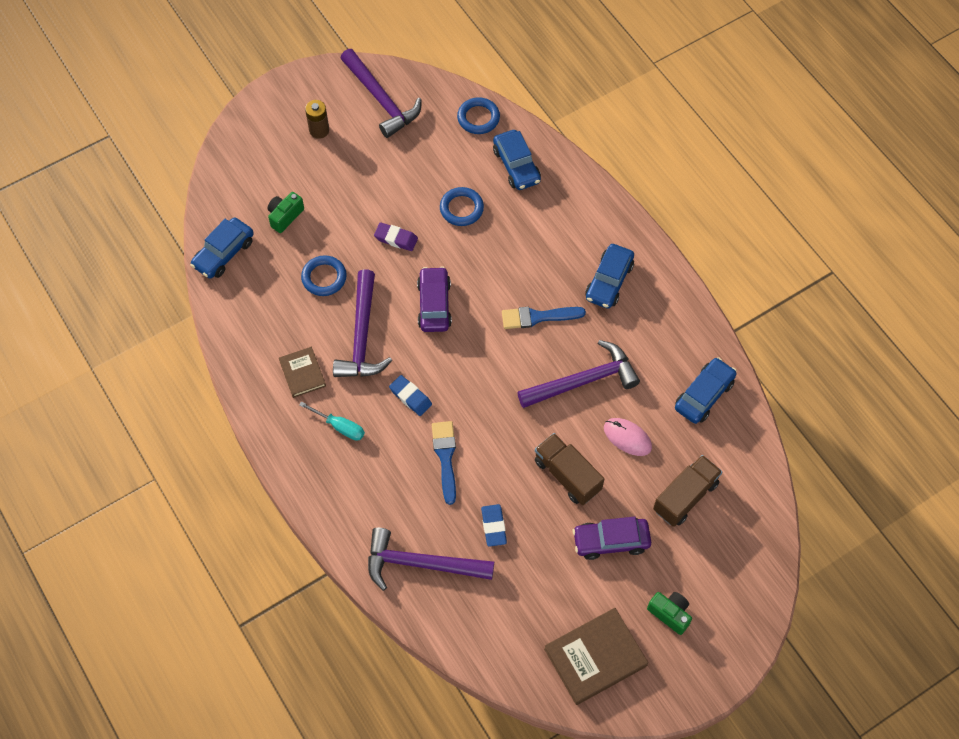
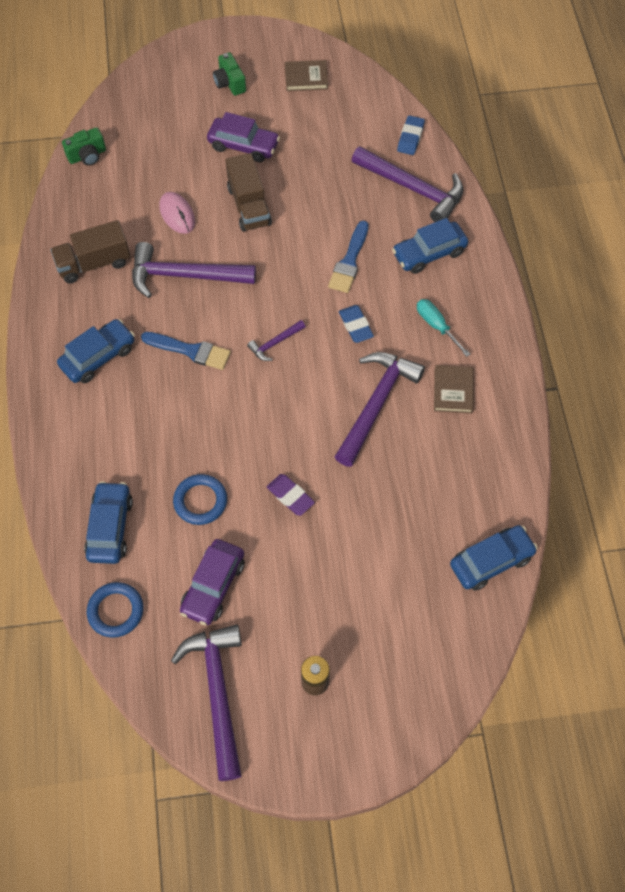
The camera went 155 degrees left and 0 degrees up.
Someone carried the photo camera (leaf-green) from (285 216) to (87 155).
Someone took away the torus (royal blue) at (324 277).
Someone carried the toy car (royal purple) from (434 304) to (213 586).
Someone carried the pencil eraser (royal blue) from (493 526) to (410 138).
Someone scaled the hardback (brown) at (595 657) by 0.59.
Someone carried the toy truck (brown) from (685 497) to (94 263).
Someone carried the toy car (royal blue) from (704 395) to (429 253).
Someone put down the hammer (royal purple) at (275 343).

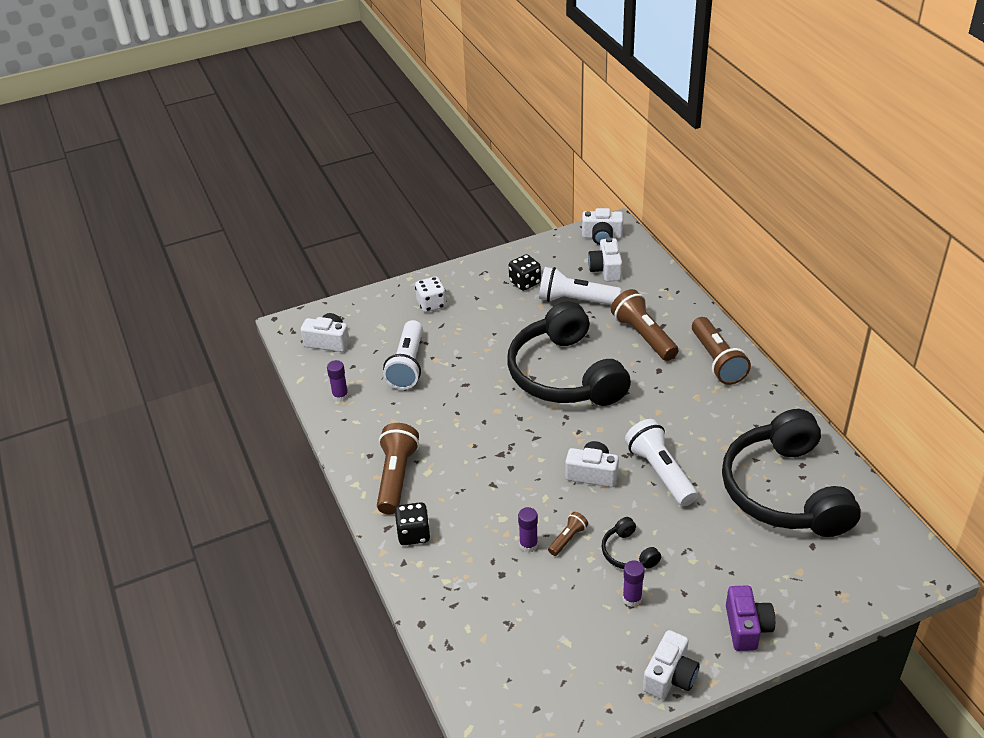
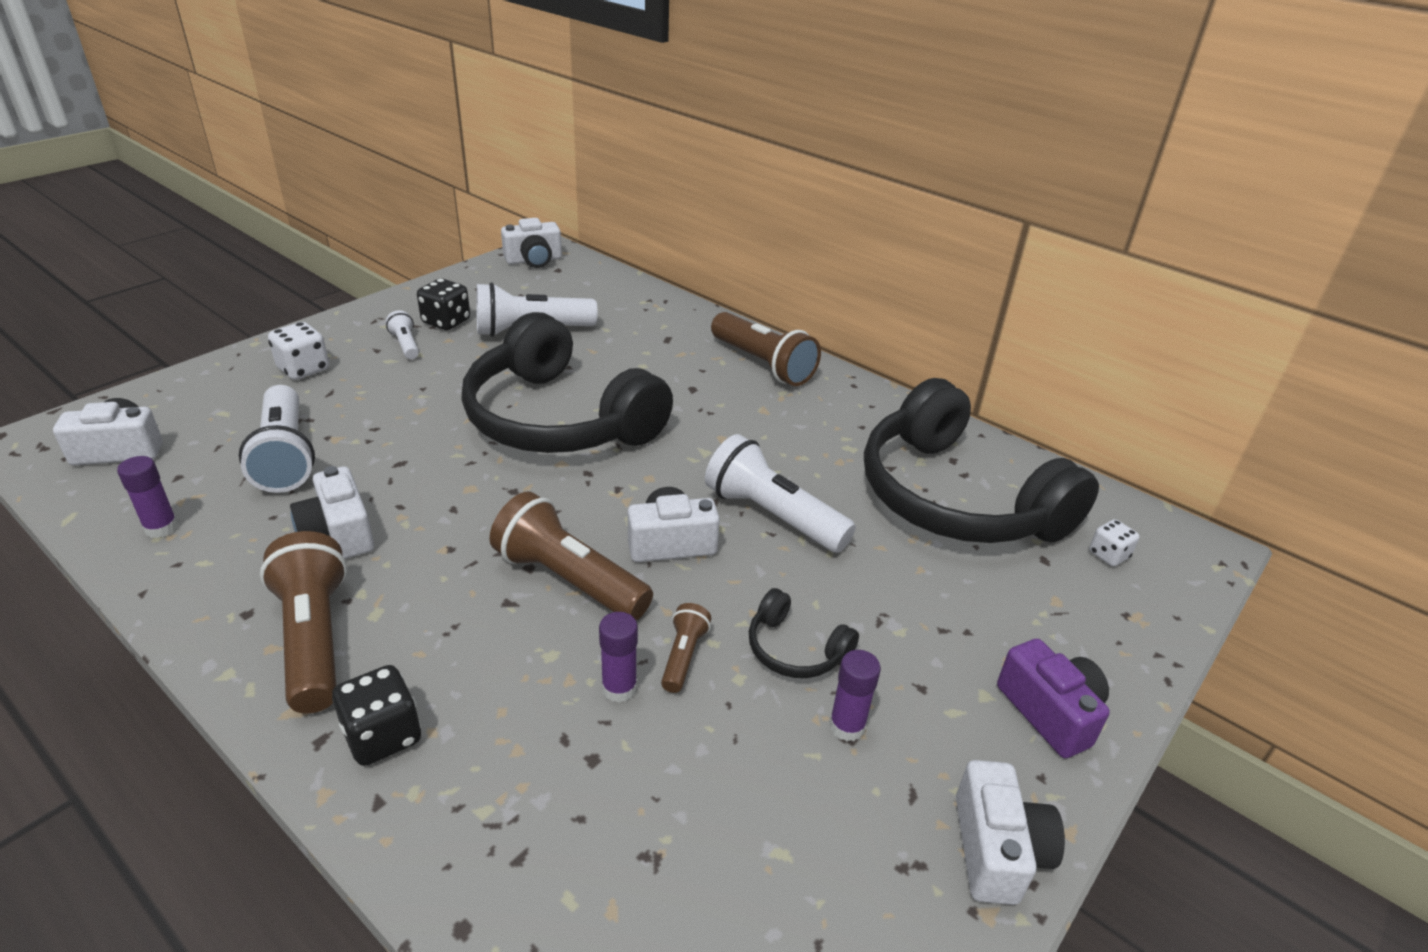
The camera went 30 degrees left and 5 degrees down.
Someone carried the photo camera (white) from (606 269) to (339 533).
Someone carried the torch (brown) from (643 336) to (569 580).
Someone put down the torch (white) at (405 345).
Someone put down the game die (white) at (1108 555).

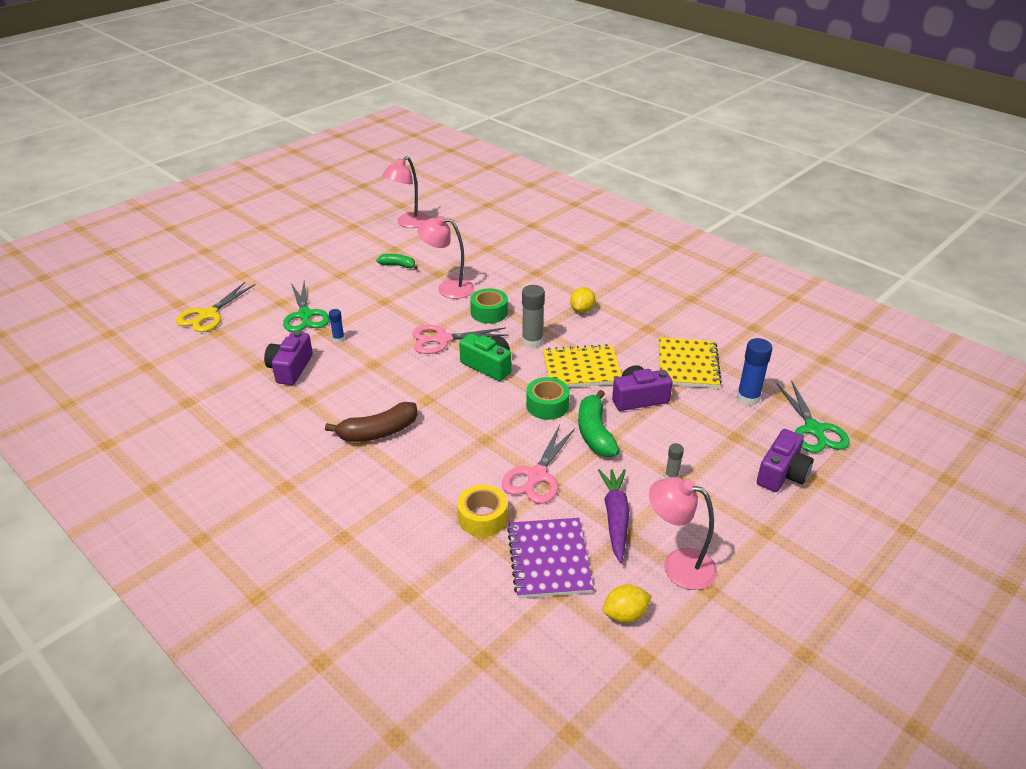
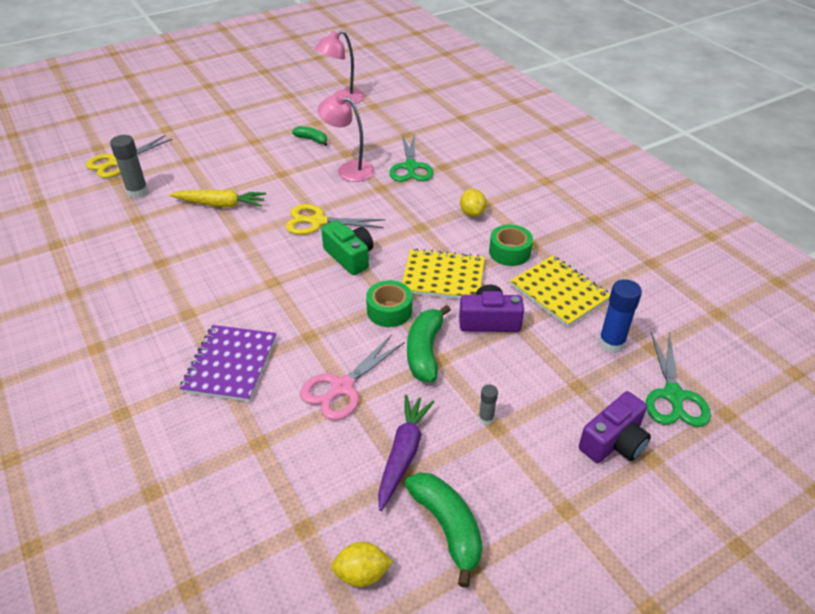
The camera went 15 degrees right and 5 degrees up.
Someone took away the photo camera (royal purple) at (290 368).
Someone carried the shears (leaf-green) from (305 315) to (410 167).
Someone took away the banana fruit (brown) at (378 432).
Someone swapped the glue stick (royal blue) at (338 339) for the root vegetable (golden) at (221 204).
Someone repainted the shears (rosy) at (443 339), which became the shears (golden) at (318 222).
Someone took away the sticky tape (golden) at (482 518).
Someone carried the sticky tape (leaf-green) from (489 312) to (509 252).
Someone carried the notebook (royal purple) from (549 559) to (230 364).
Someone carried the glue stick (ash-grey) from (532 341) to (137 192).
Someone rotated the citrus fruit (golden) at (582 310) by 45 degrees counterclockwise.
Someone swapped the reading lamp (rosy) at (678 565) for the banana fruit (leaf-green) at (447 527).
Someone rotated the notebook (golden) at (687 365) by 60 degrees counterclockwise.

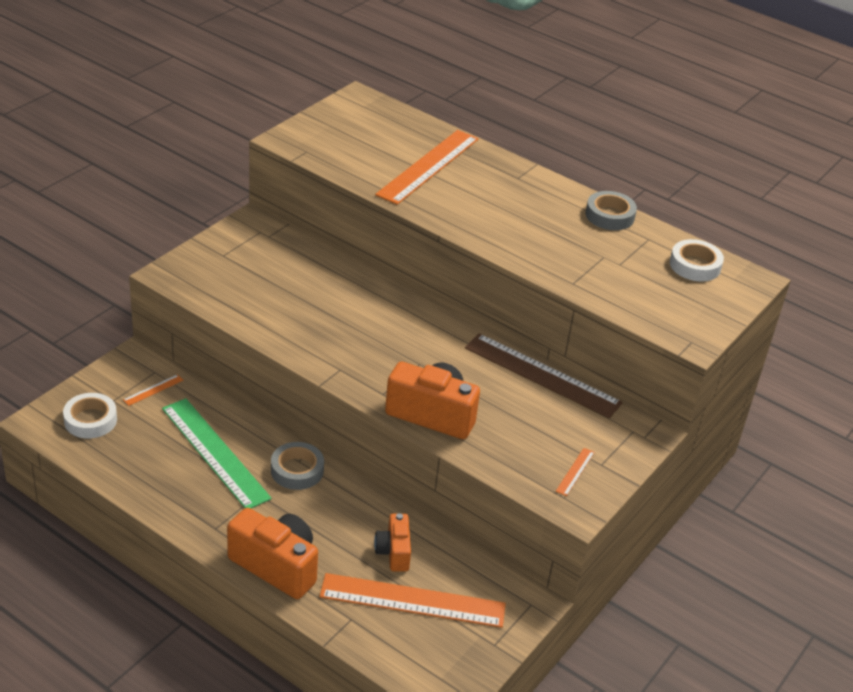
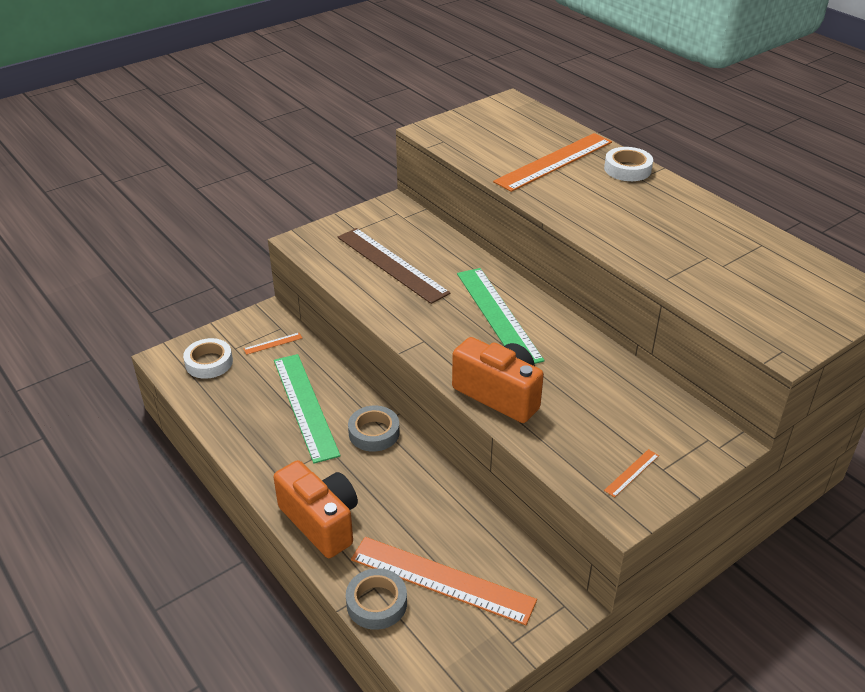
The camera went 20 degrees right and 0 degrees up.
Someone took away the photo camera (orange) at (393 552).
Someone carried the straightedge (brown) from (542 375) to (391 264).
Someone carried the sticky tape (ash-grey) from (609 215) to (376 603).
Someone carried the sticky tape (white) from (695 265) to (627 169).
Someone put down the straightedge (leaf-green) at (498 315).

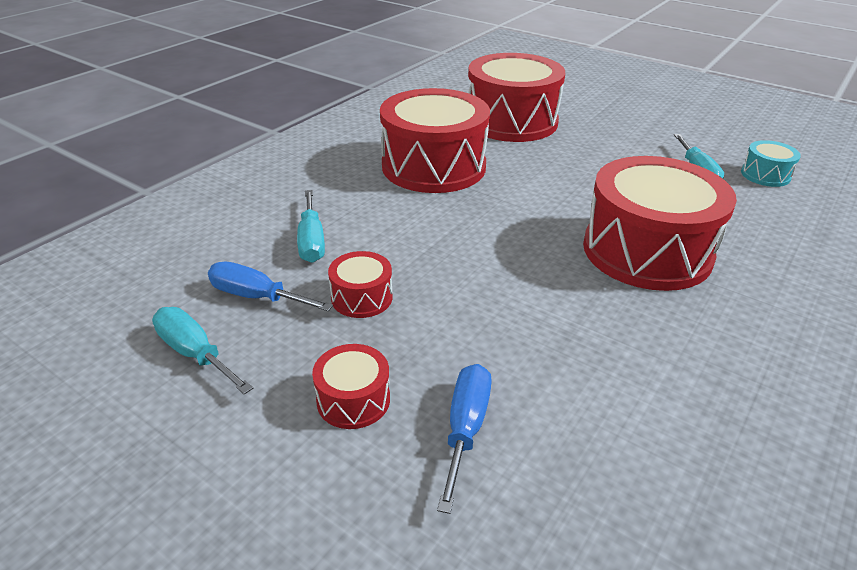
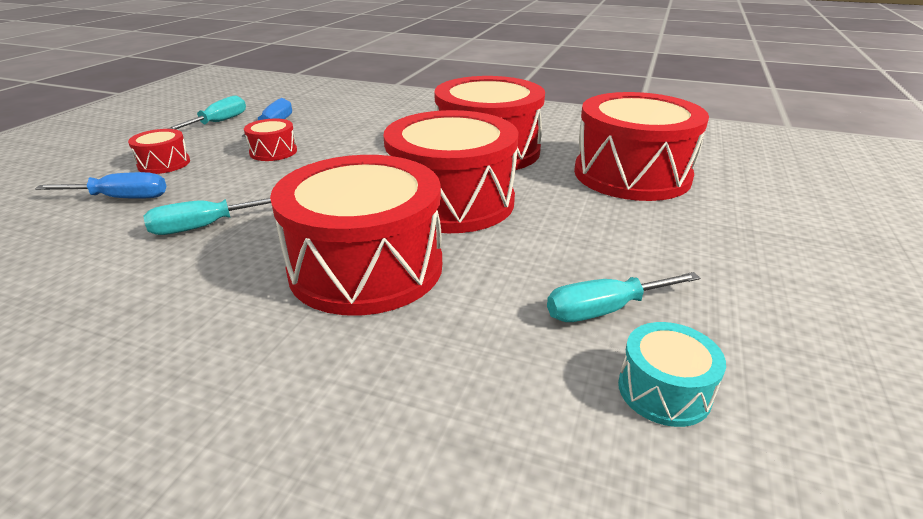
The camera went 75 degrees right and 5 degrees down.
Someone carried the screwdriver (aqua) from (311 241) to (204 227).
Someone put down the drum (red) at (451 201).

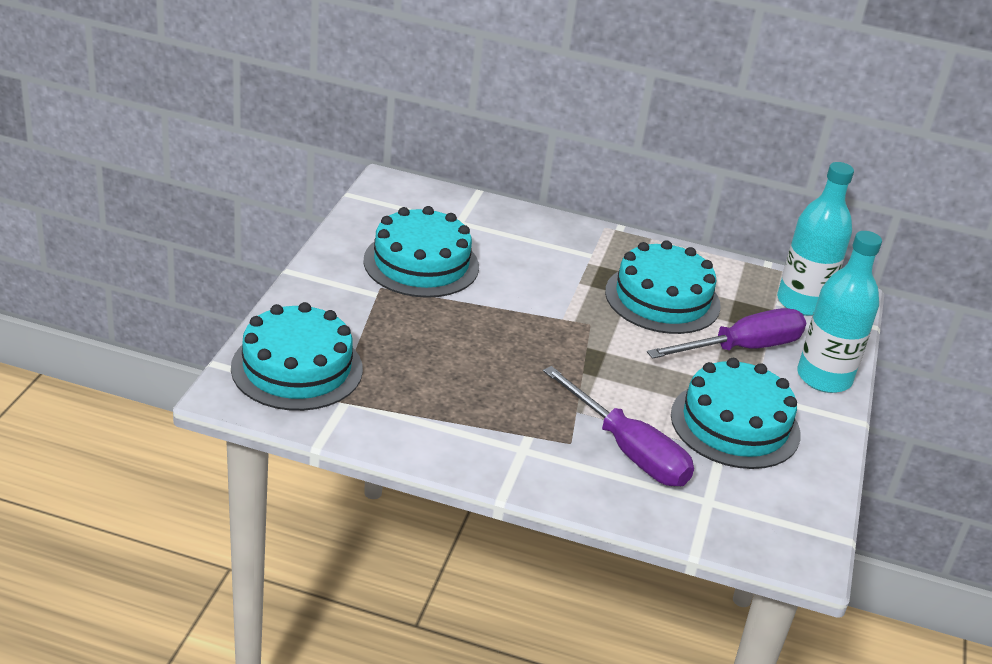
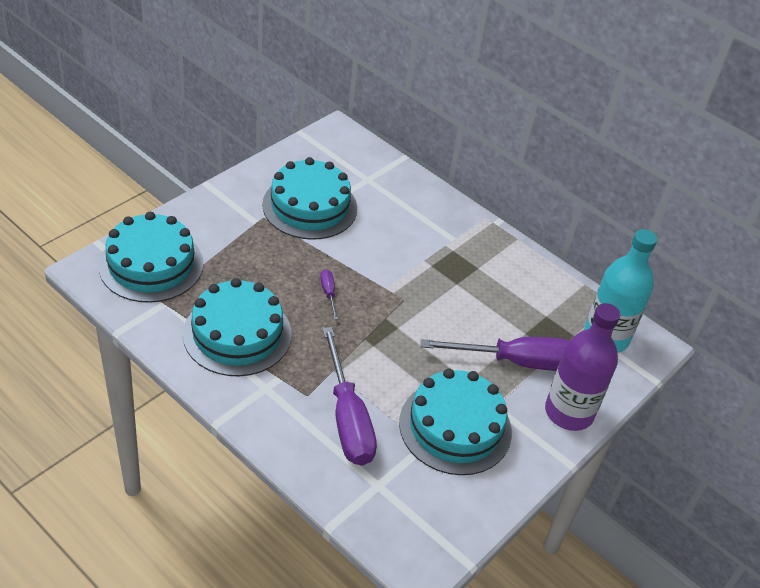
The camera went 25 degrees right and 10 degrees up.
Someone carried the layer cake (aqua) from (662 299) to (237 334).
Someone repainted the bottle (aqua) at (824 378), which became the bottle (royal purple) at (569 412).
Someone put down the screwdriver (royal purple) at (328 293).

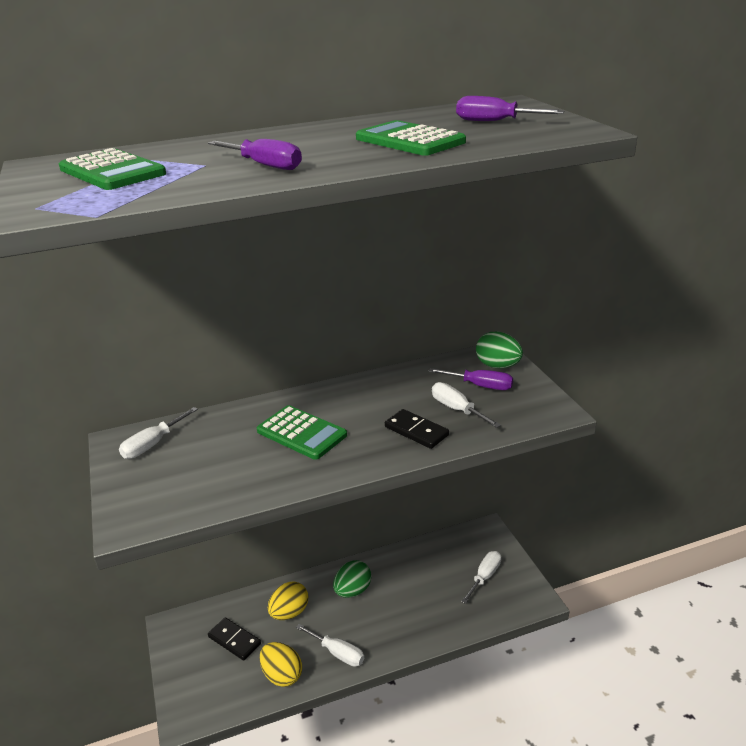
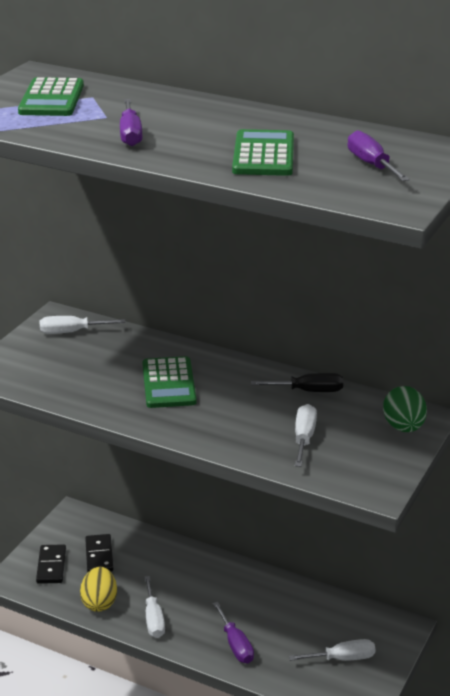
The camera went 45 degrees right and 0 degrees up.
Someone took away the egg (golden) at (289 612).
Someone took away the egg (leaf-green) at (353 590).
Someone carried the domino tile (jet-black) from (416 431) to (51 566).
Someone carried the screwdriver (royal purple) from (480 386) to (235 645).
Someone put down the screwdriver (jet-black) at (308 391).

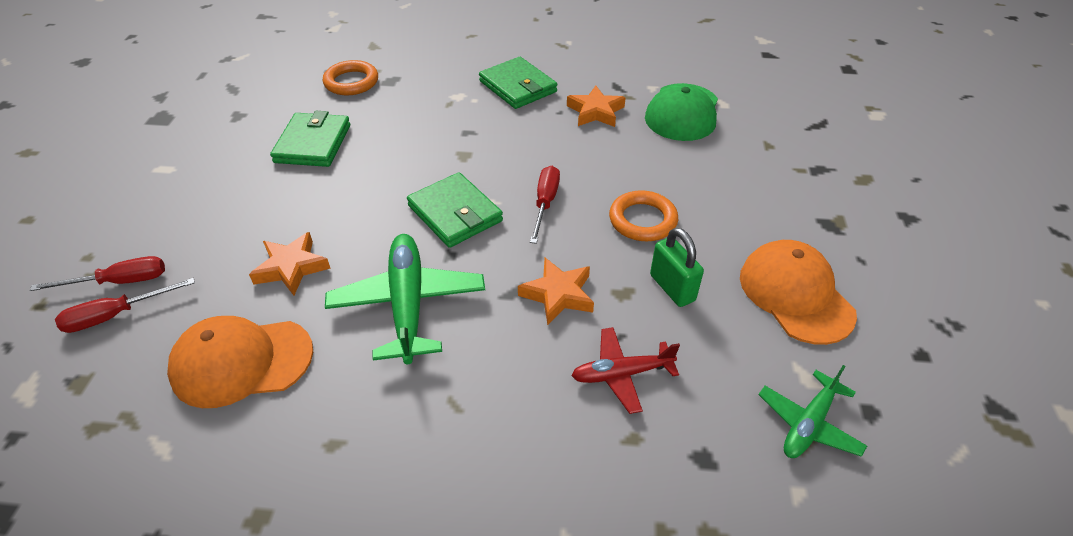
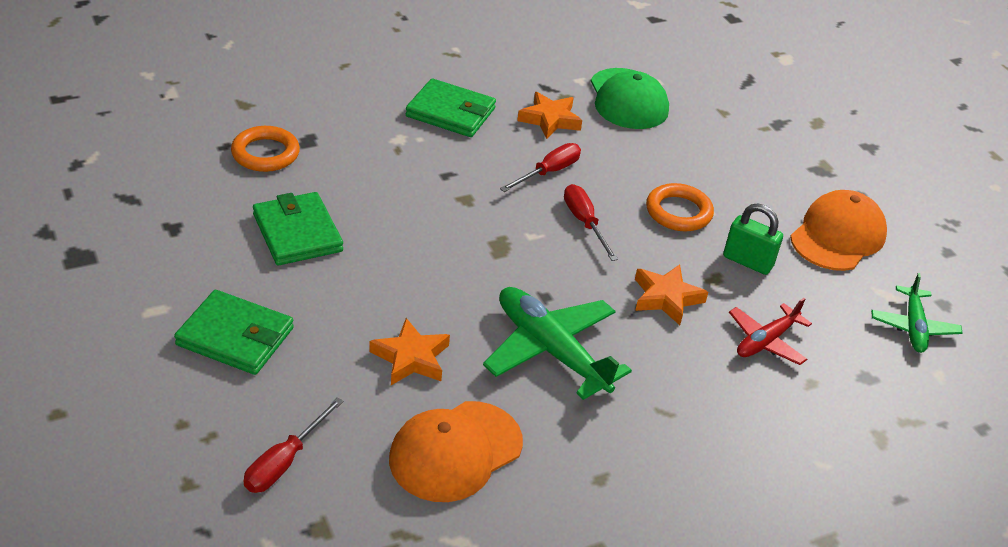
The camera went 35 degrees left and 5 degrees down.
Someone carried the screwdriver (red) from (120 282) to (548 172).
Someone carried the wallet (leaf-green) from (455 213) to (235 336).
Someone rotated the cap (orange) at (795 294) by 90 degrees clockwise.

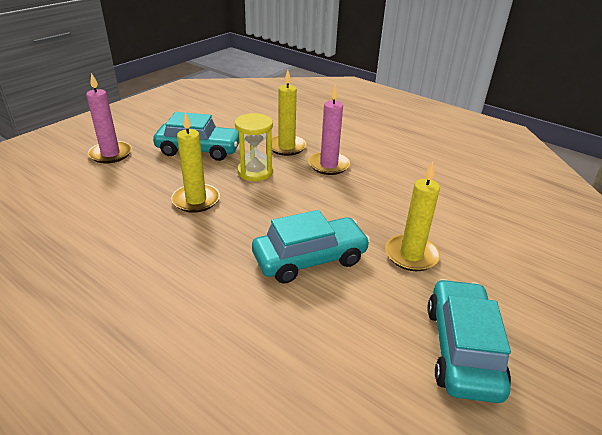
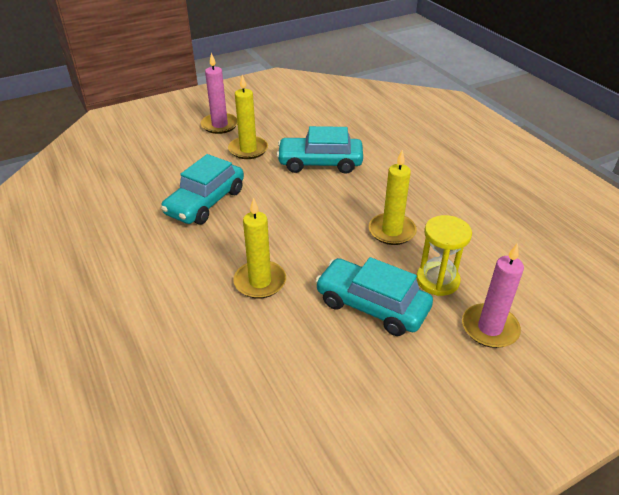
The camera went 155 degrees left and 5 degrees up.
Someone carried the sand timer (golden) from (255 172) to (437 280).
Someone carried the pillar candle (rosy) from (328 165) to (219 125).
Someone carried the toy car (aqua) from (462 349) to (205 202).

